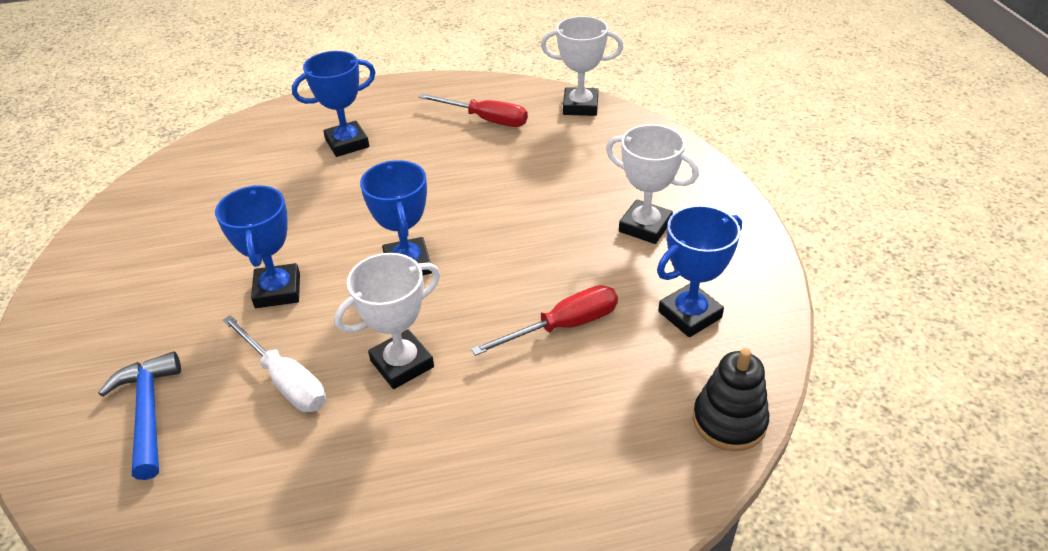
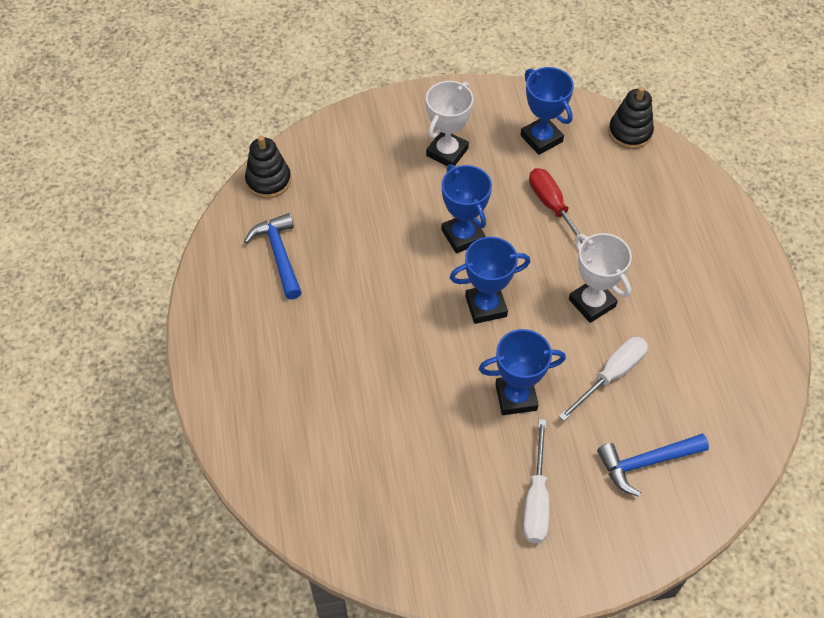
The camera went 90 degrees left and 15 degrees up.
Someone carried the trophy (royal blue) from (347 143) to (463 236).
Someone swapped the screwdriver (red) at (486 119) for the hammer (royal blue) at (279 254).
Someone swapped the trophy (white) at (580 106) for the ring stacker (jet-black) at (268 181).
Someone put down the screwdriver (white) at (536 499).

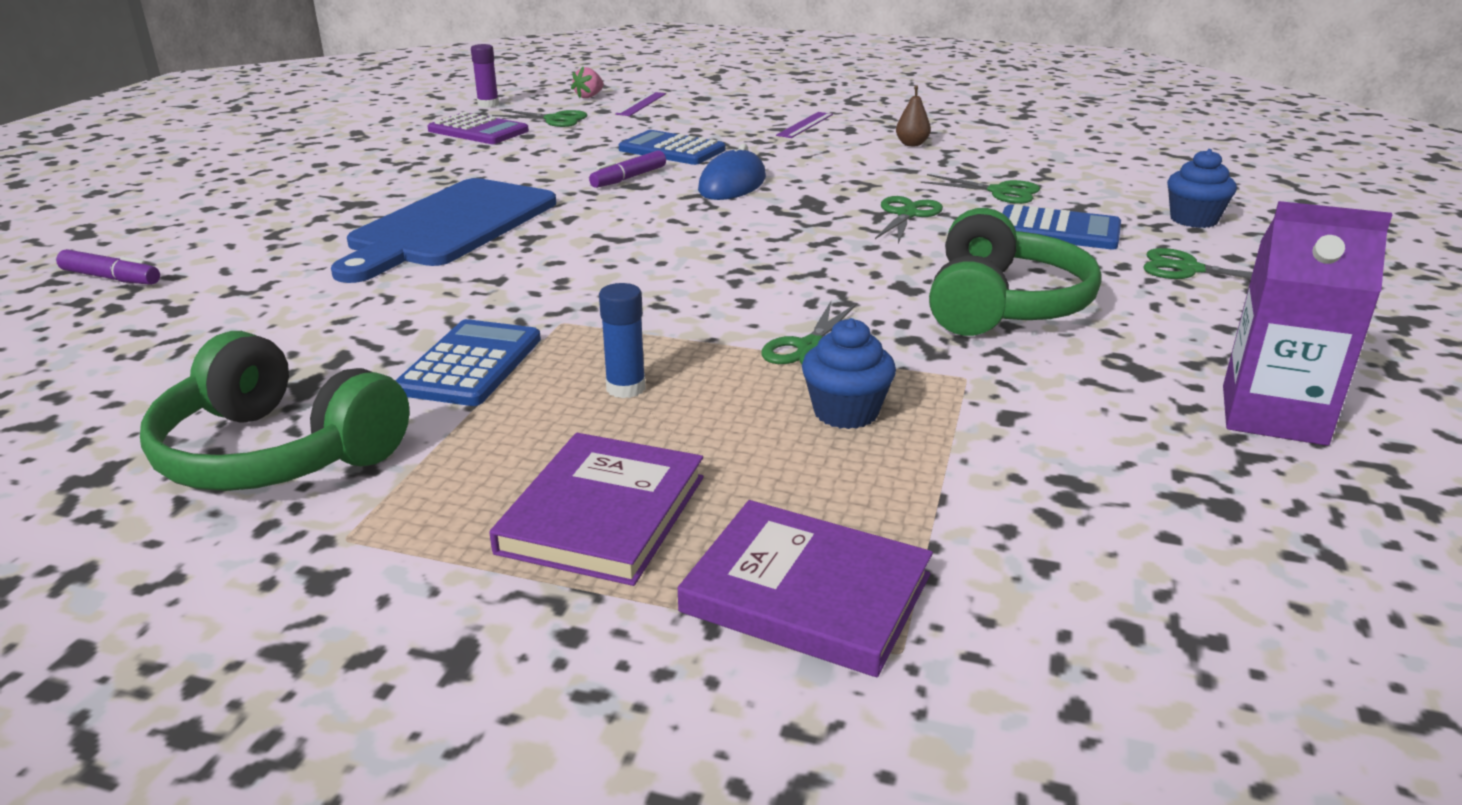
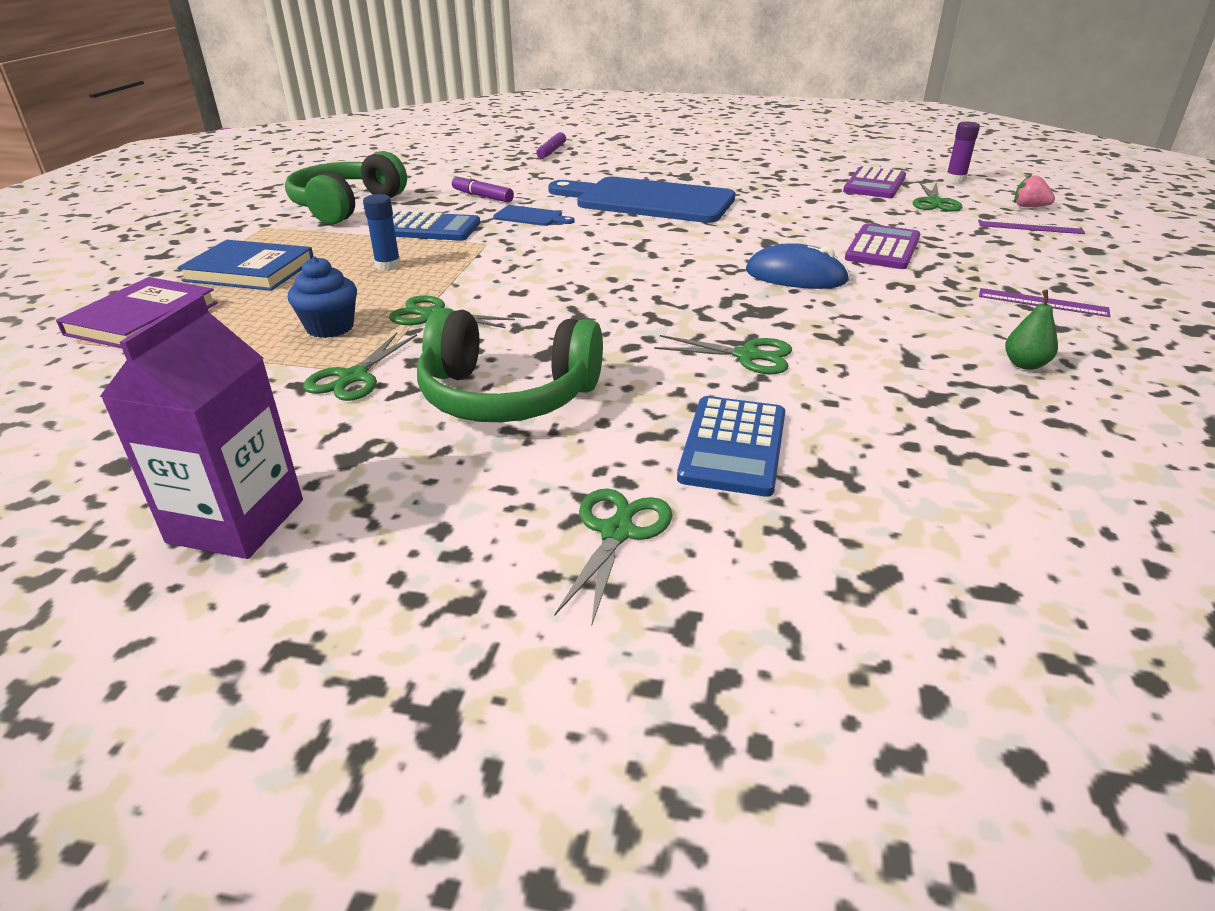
The camera went 85 degrees right and 5 degrees up.
Someone repainted the hardback (royal purple) at (602 514), which became the hardback (royal blue) at (250 271).
Someone carried the marker pen (royal purple) from (628 178) to (482 196).
Someone repainted the pocket calculator (royal blue) at (672 150), which became the pocket calculator (royal purple) at (883 248).
Someone repainted the toy pear (brown) at (912 144), which became the toy pear (leaf-green) at (1025 364).
Someone carried the shears (leaf-green) from (999 192) to (353 377).
Someone took away the muffin (royal blue) at (1193 220).
Someone put down the cutting board (royal blue) at (531 217).

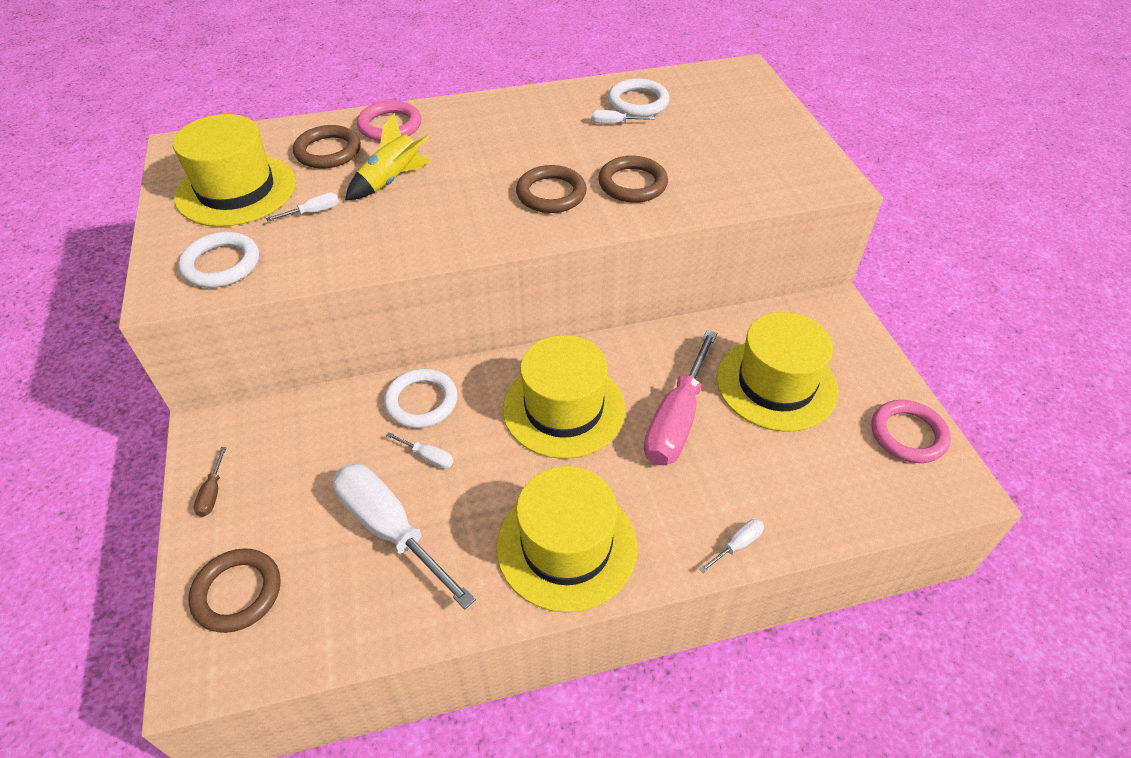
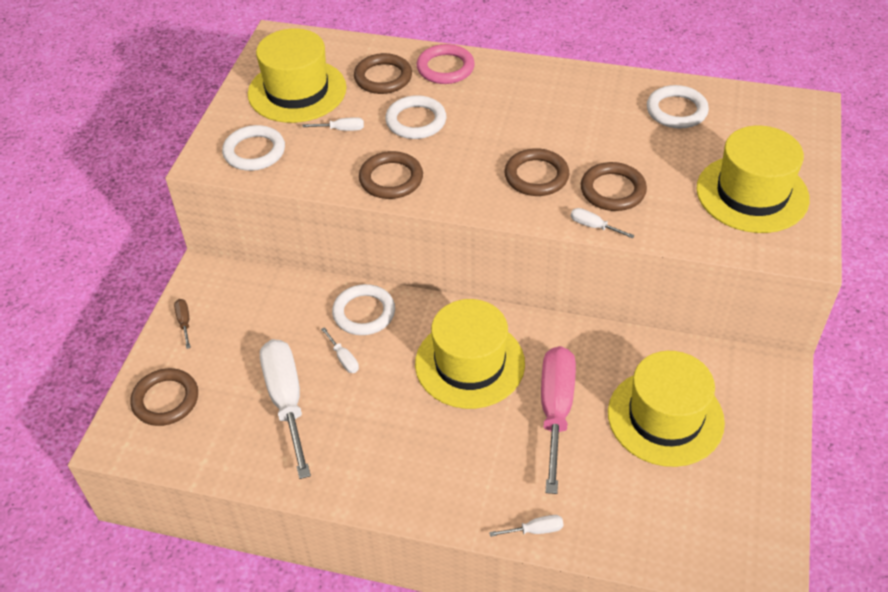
The camera went 30 degrees right and 0 degrees up.
Someone rotated the screwdriver (brown) at (212 493) by 135 degrees clockwise.
Someone swapped the toy rocket (golden) at (391 181) for the torus (white) at (416 121).
Someone carried the top hat (golden) from (566 546) to (752 193).
Someone carried the screwdriver (white) from (614 123) to (593 226).
Someone rotated the screwdriver (rosy) at (676 420) by 135 degrees clockwise.
Someone took away the torus (rosy) at (908 434).
Someone put down the torus (brown) at (391 179).

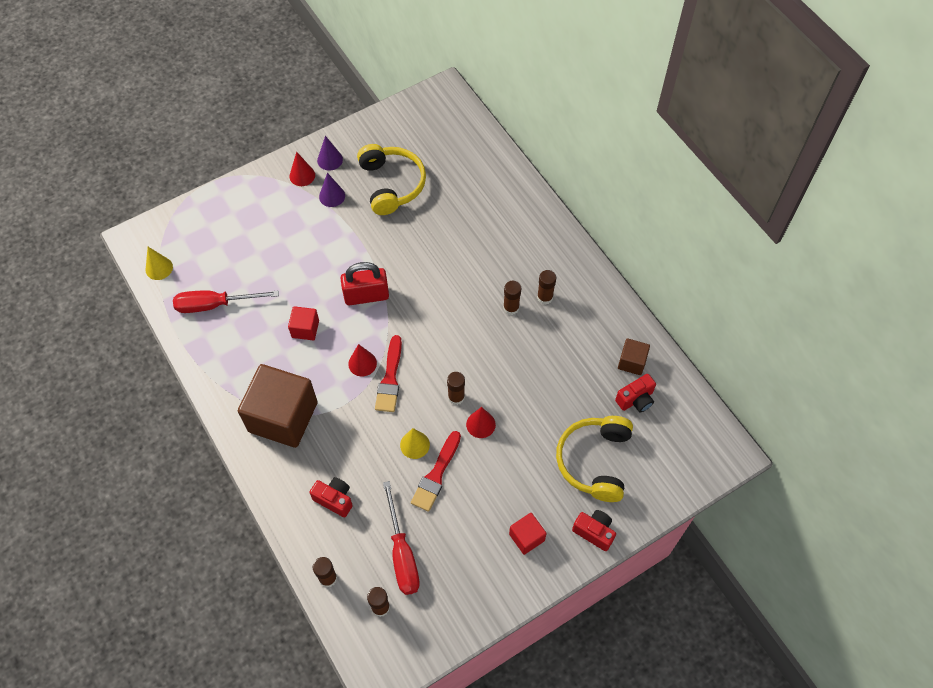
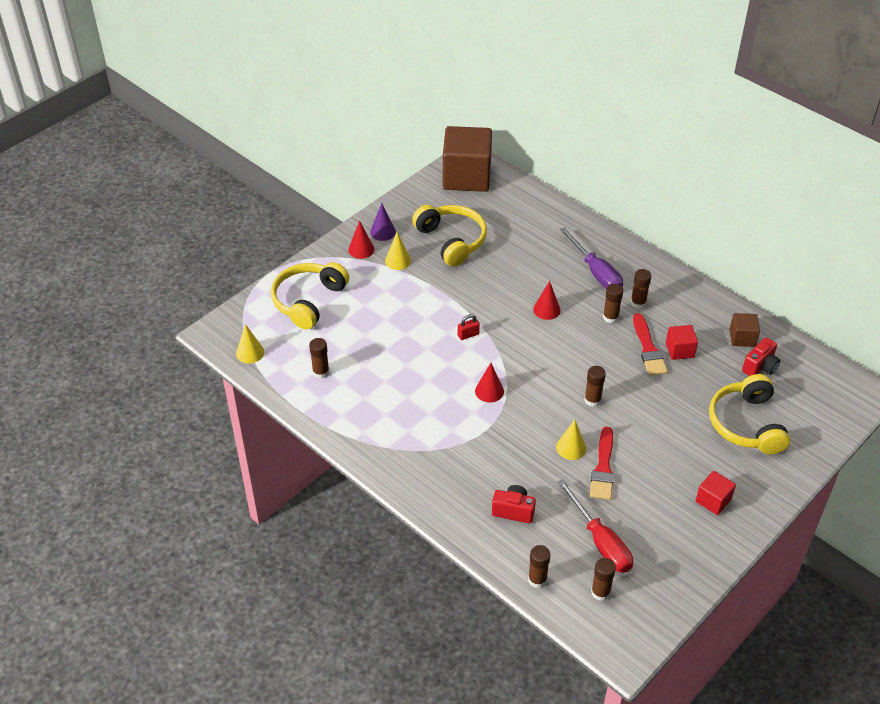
The camera went 15 degrees left and 15 degrees down.
Someone swapped the screwdriver (red) at (215 305) for the glue stick (brown) at (321 372).
Someone carried the solid cube (brown) from (283 417) to (466 177).
Someone carried the solid cube (red) from (305 329) to (679 350).
Someone repainted the cone shape (royal purple) at (332 196), which became the cone shape (golden) at (398 260).
Someone scaled the padlock (red) at (366 296) by 0.47.
Someone carried the paintbrush (red) from (390 378) to (648 348).
Someone carried the cone shape (red) from (480 424) to (546 309).
Someone took away the photo camera (red) at (594 532).
Someone put down the headset (golden) at (308 301).
Someone put down the screwdriver (royal purple) at (596 272).

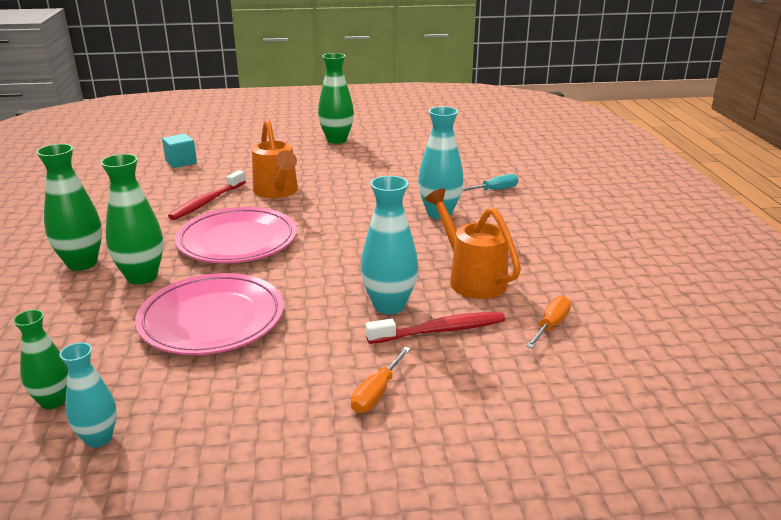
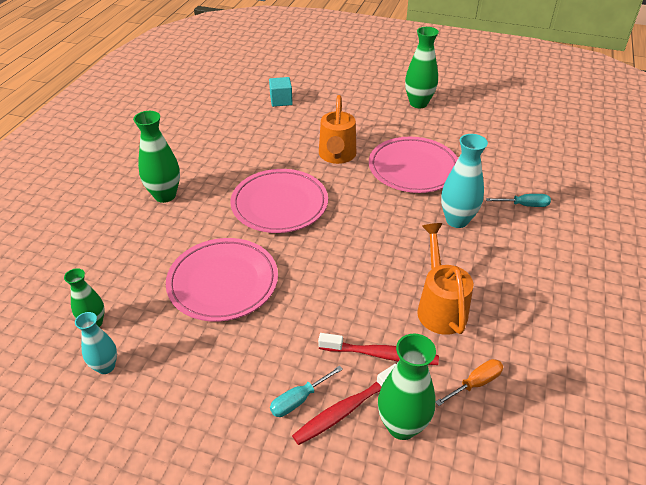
The camera went 25 degrees right and 15 degrees up.
Someone carried the flower vase (leaf-green) from (142 277) to (402 426).
Someone carried the dental brush (red) from (207 202) to (345 410).
Someone repainted the screwdriver (orange) at (377 393), which became the screwdriver (aqua) at (299 399).
Someone took away the flower vase (aqua) at (389 305).
Someone put down the plate (rosy) at (413 169).

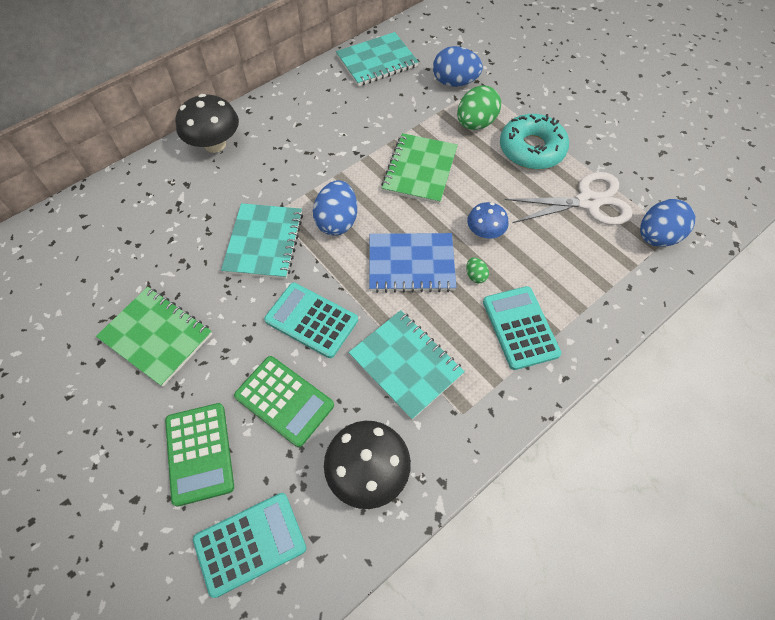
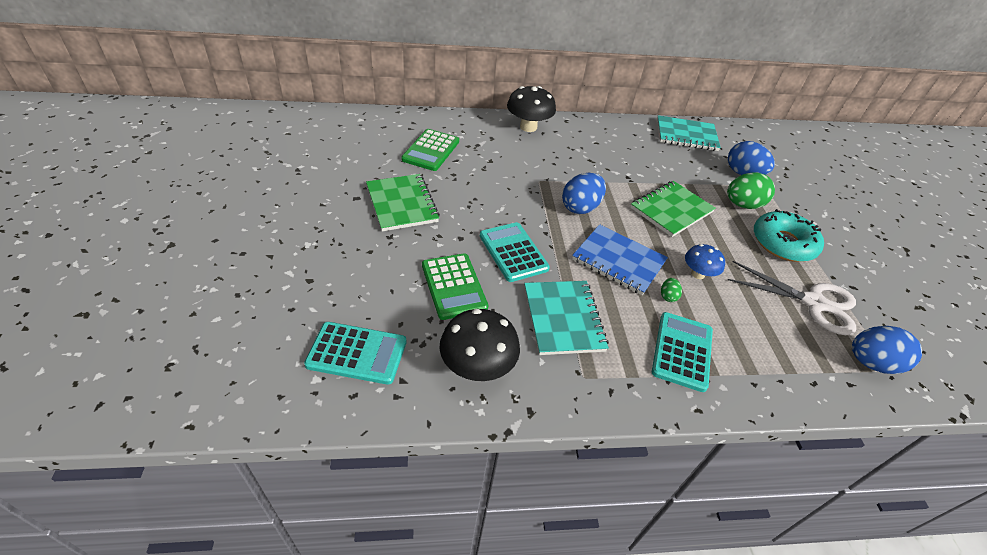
The camera went 30 degrees right and 15 degrees down.
Someone carried the pocket calculator (leaf-green) from (199 453) to (431 150).
Someone took away the notebook (aqua) at (264 242).

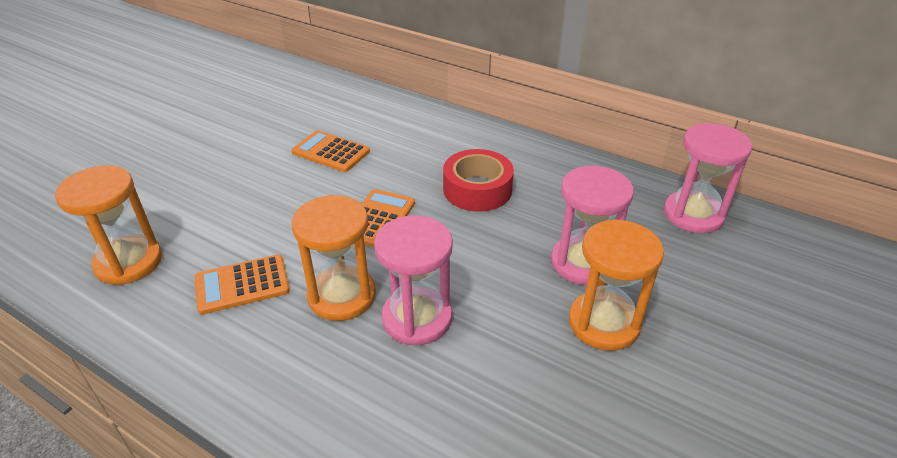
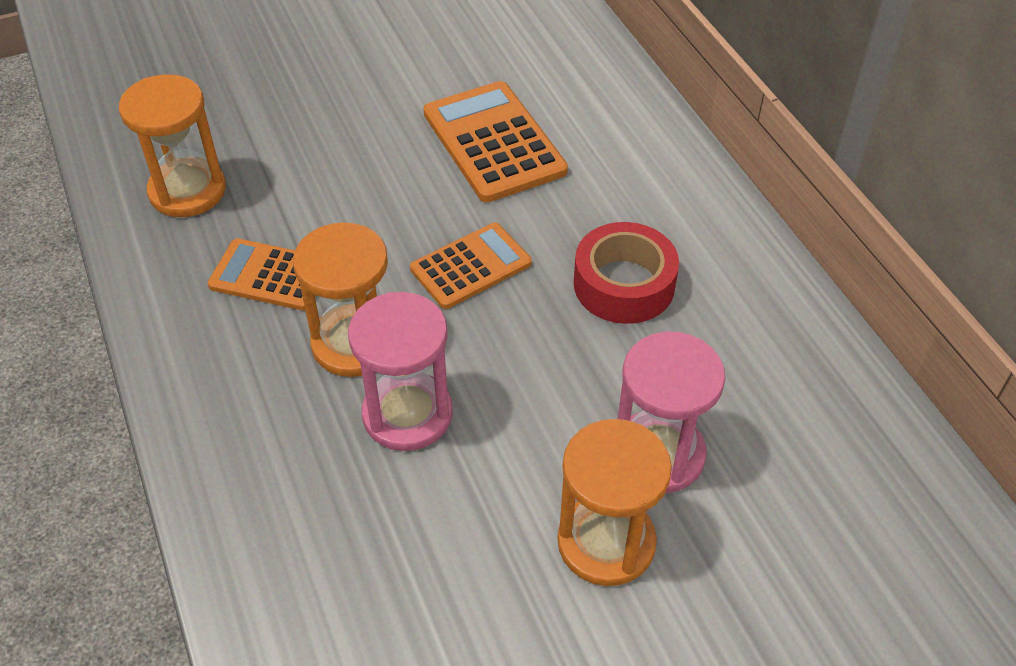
The camera went 35 degrees right and 10 degrees up.
Someone scaled the pocket calculator (orange) at (331 152) by 1.55.
Someone took away the sand timer (rosy) at (693 215).

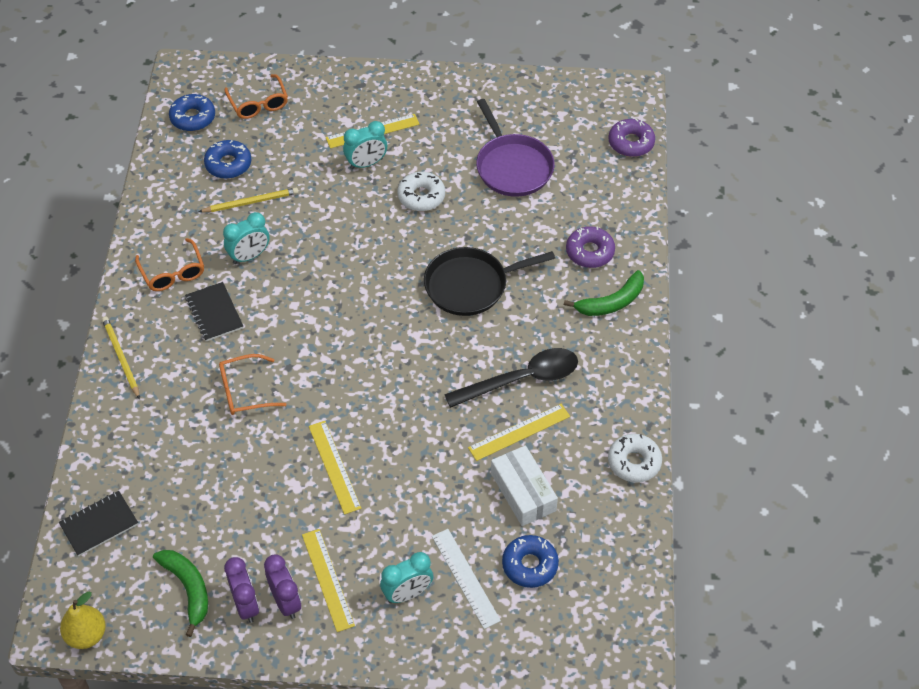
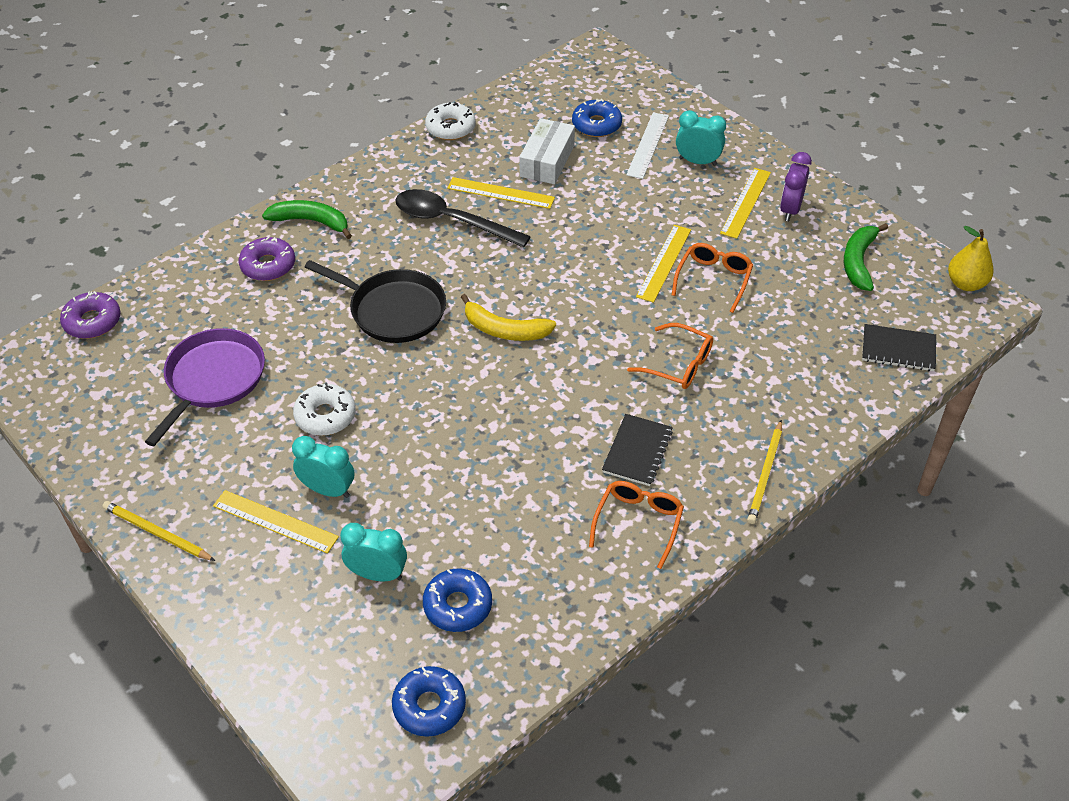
The camera went 135 degrees left and 5 degrees down.
Someone carried the wooden pencil (golden) from (251 202) to (157 533).
Someone carried the bedside clock (aqua) from (249 256) to (377 574).
Someone carried the spectacles (orange) from (258 103) to (713 279).
Someone took away the bedside clock (royal purple) at (245 605).
Someone put down the banana fruit (golden) at (504 330).

